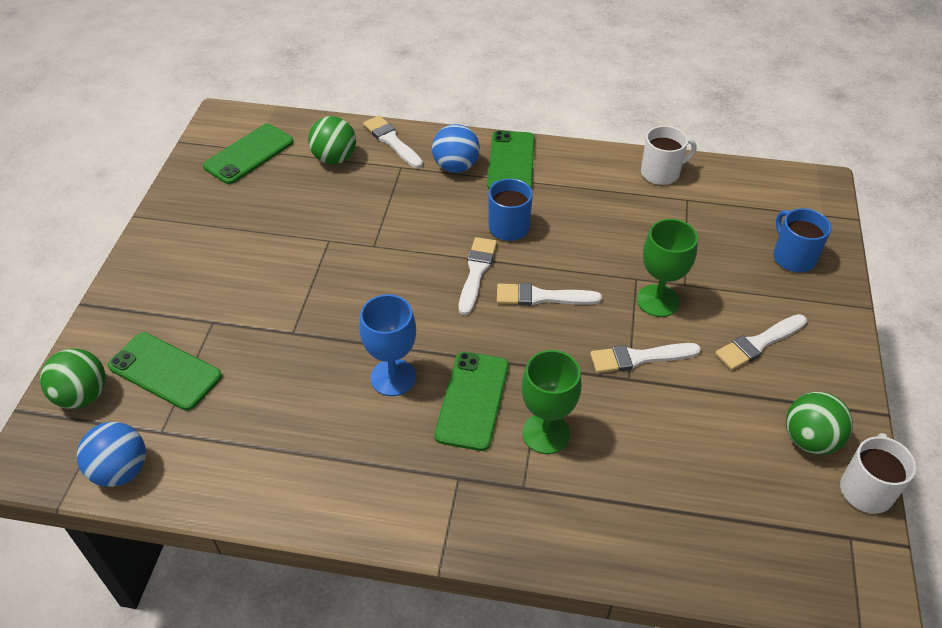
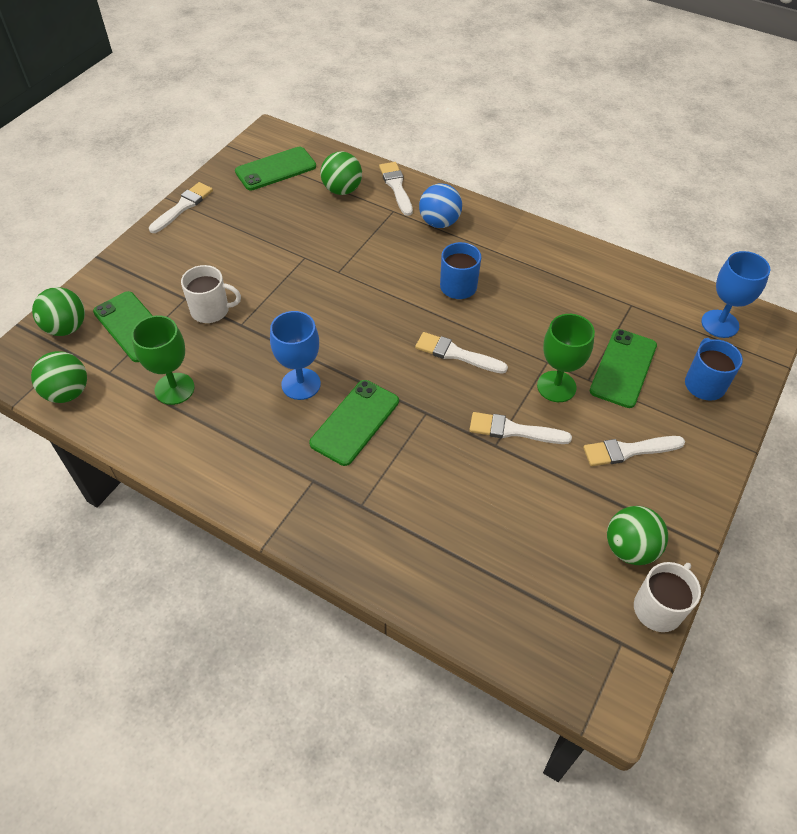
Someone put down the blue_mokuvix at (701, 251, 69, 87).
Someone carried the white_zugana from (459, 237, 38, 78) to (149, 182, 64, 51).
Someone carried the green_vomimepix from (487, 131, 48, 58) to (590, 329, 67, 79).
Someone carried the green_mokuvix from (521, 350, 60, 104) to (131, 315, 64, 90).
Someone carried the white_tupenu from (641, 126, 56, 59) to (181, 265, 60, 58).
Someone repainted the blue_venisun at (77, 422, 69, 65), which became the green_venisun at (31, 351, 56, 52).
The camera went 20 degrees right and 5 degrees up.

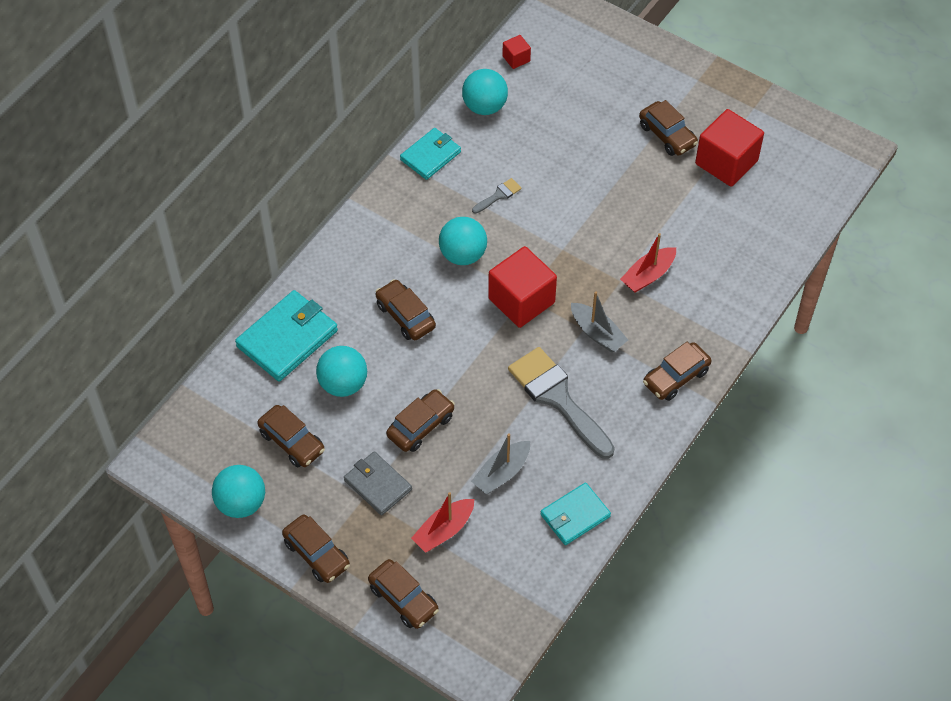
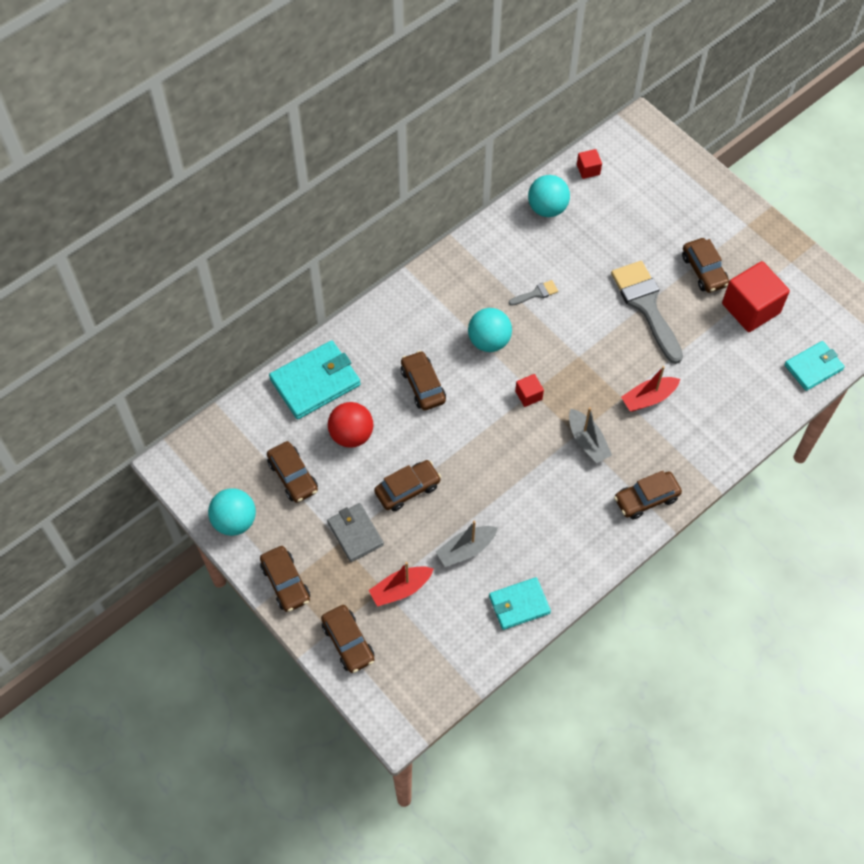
Someone carried the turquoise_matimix from (400, 128, 61, 52) to (784, 341, 61, 50).
Someone carried the grey_zugana from (508, 347, 107, 112) to (611, 261, 72, 103).
Someone repainted the turquoise_venisun at (316, 346, 51, 51), which became the red_venisun at (328, 402, 45, 46).
Someone scaled the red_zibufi at (488, 246, 69, 82) by 0.47.
The camera went 15 degrees right and 5 degrees up.

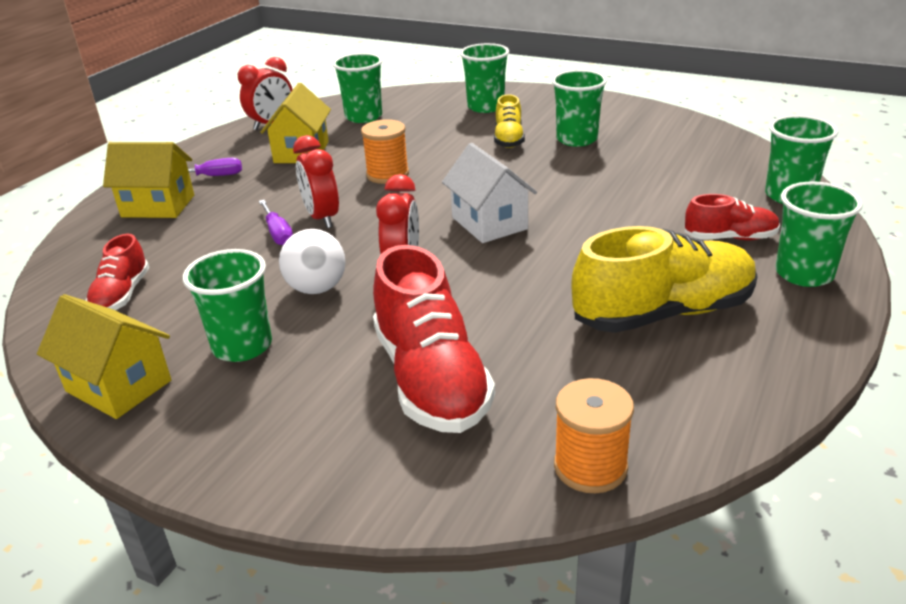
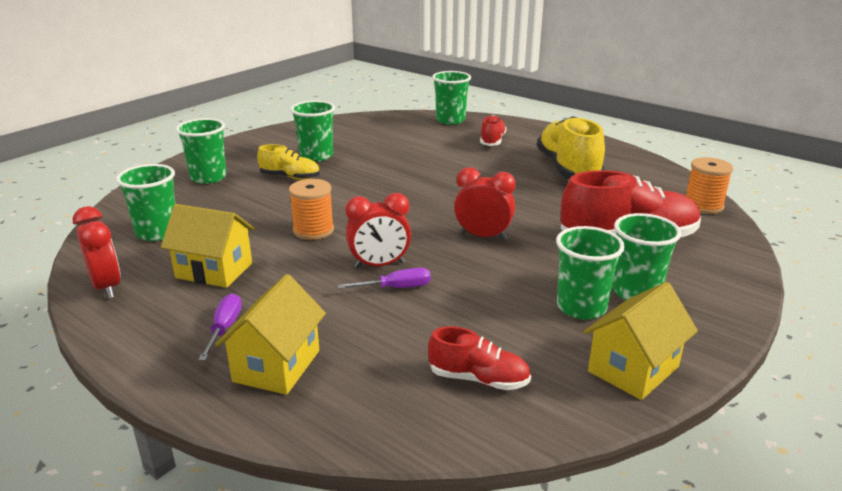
Someone took away the white_venisun at (279, 229, 66, 65).
Someone took away the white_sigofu at (442, 143, 95, 100).
Someone carried the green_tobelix from (776, 182, 87, 105) to (612, 213, 70, 87).
The camera went 80 degrees left and 5 degrees down.

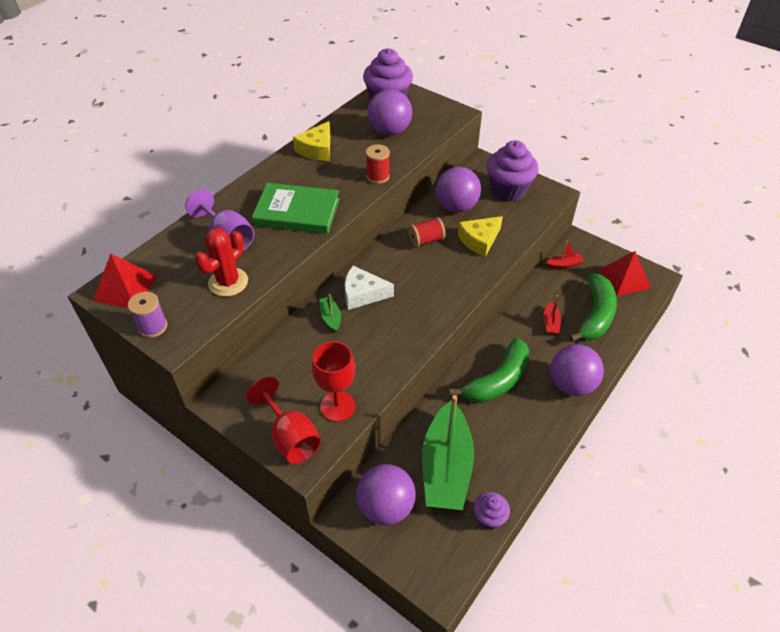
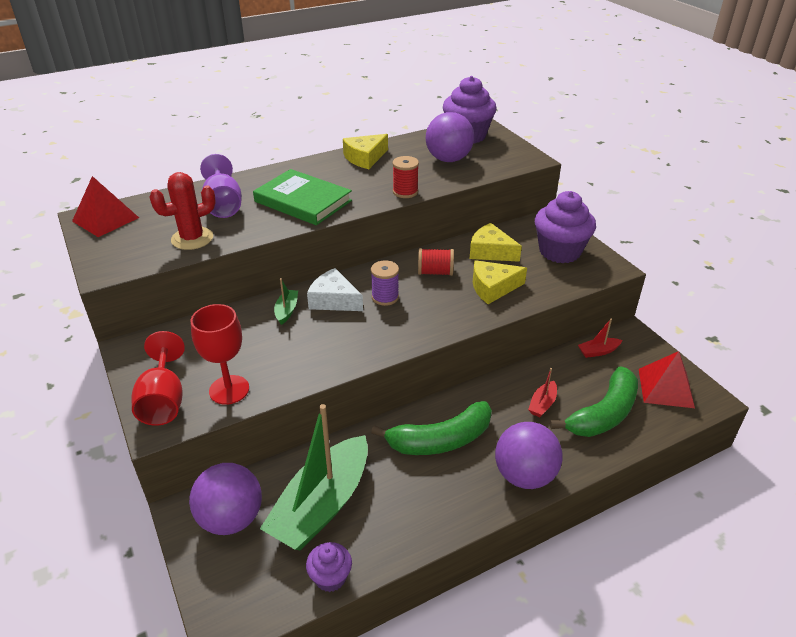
Someone carried the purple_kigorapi from (128, 292, 39, 46) to (371, 260, 28, 46).
Someone swapped the purple_venisun at (436, 167, 45, 45) for the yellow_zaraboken at (470, 223, 52, 39).
Someone rotated the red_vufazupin at (546, 240, 38, 29) by 150 degrees clockwise.
The camera went 25 degrees right and 10 degrees down.

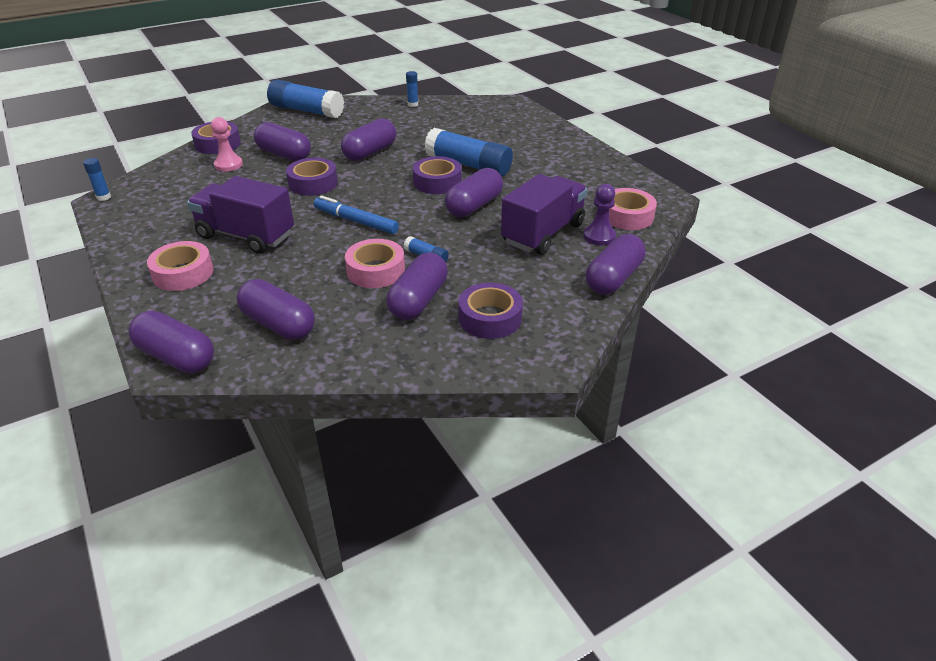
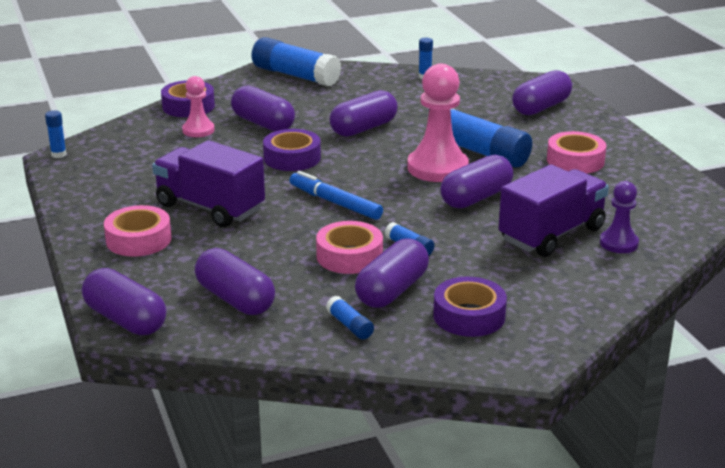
Someone put down the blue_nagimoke at (326, 296, 48, 44).
Someone carried the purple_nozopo from (586, 234, 60, 60) to (512, 70, 60, 45).
Someone carried the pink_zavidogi from (609, 188, 48, 42) to (547, 131, 59, 42).
Someone swapped the purple_zavidogi at (413, 156, 49, 38) for the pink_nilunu at (407, 64, 62, 118).
The camera went 10 degrees right and 10 degrees down.

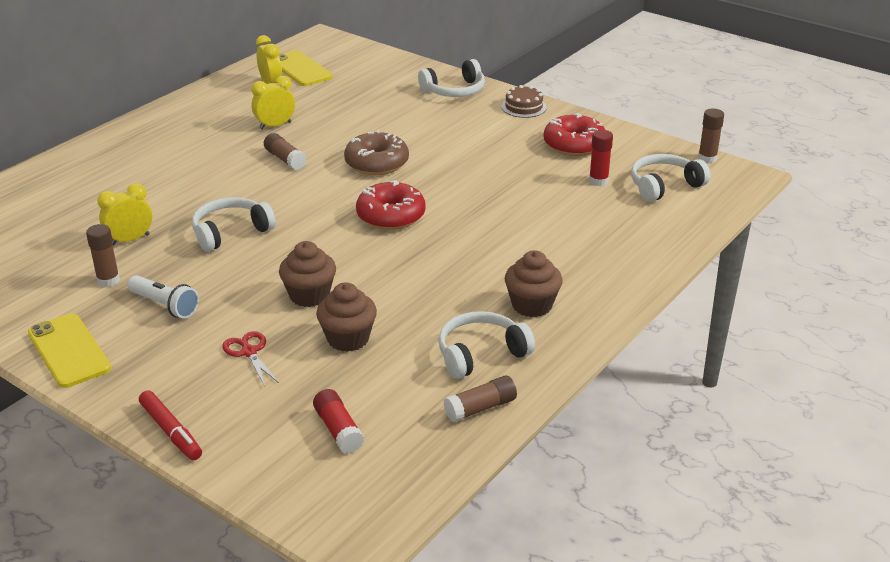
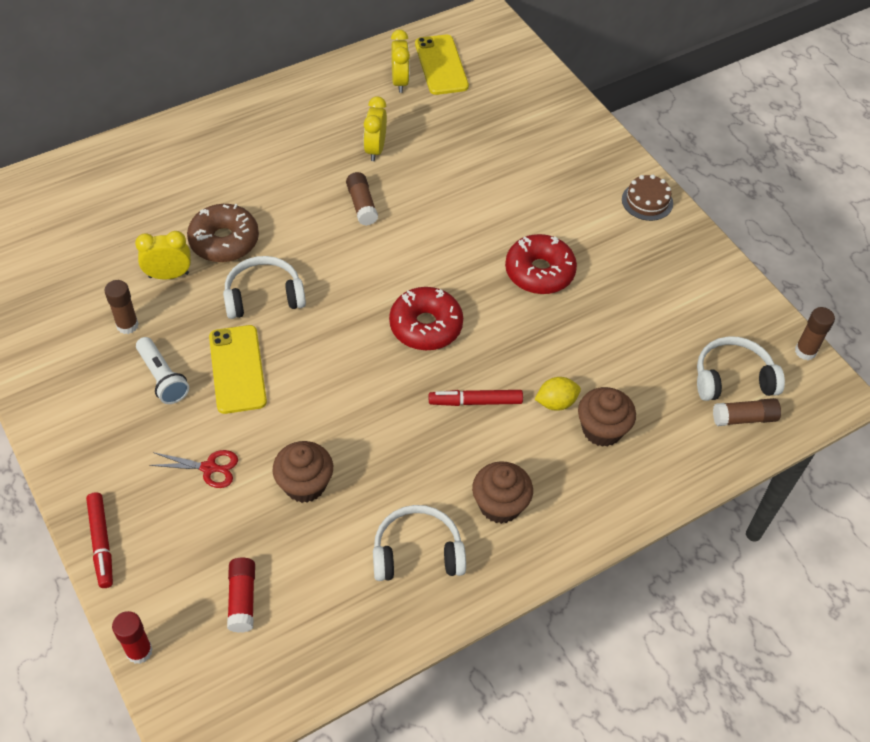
Someone took away the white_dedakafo at (418, 59, 67, 38).
Someone put down the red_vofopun at (429, 390, 94, 16).
Someone put down the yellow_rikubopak at (535, 377, 46, 34).
Someone carried the yellow_vomimepix from (28, 313, 83, 75) to (209, 325, 58, 89).
Someone carried the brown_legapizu from (279, 241, 57, 66) to (578, 387, 58, 60).
Someone carried the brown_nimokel from (344, 130, 65, 45) to (187, 204, 72, 58).
Someone carried the brown_nagimoke from (444, 375, 73, 47) to (713, 398, 68, 28).
Someone carried the red_nimokel from (544, 113, 61, 43) to (505, 234, 72, 60).
Someone carried the red_nagimoke from (589, 130, 24, 56) to (112, 611, 41, 53).
Someone rotated the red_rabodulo at (222, 331, 57, 55) by 105 degrees clockwise.
Someone rotated the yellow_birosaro at (252, 76, 43, 54) by 75 degrees counterclockwise.
The camera went 20 degrees right and 20 degrees up.

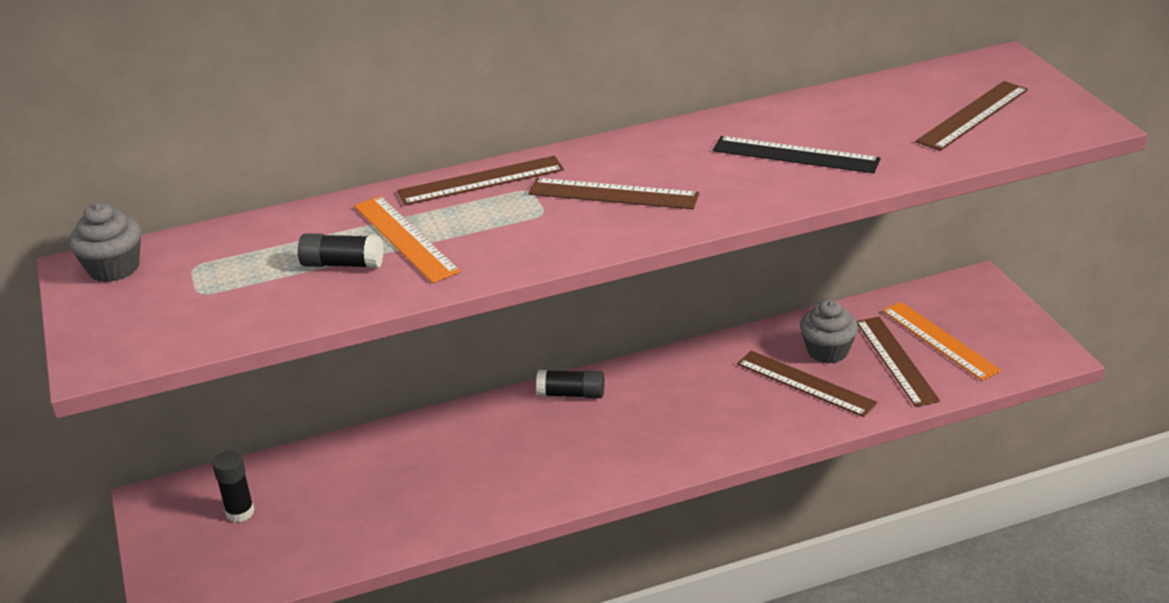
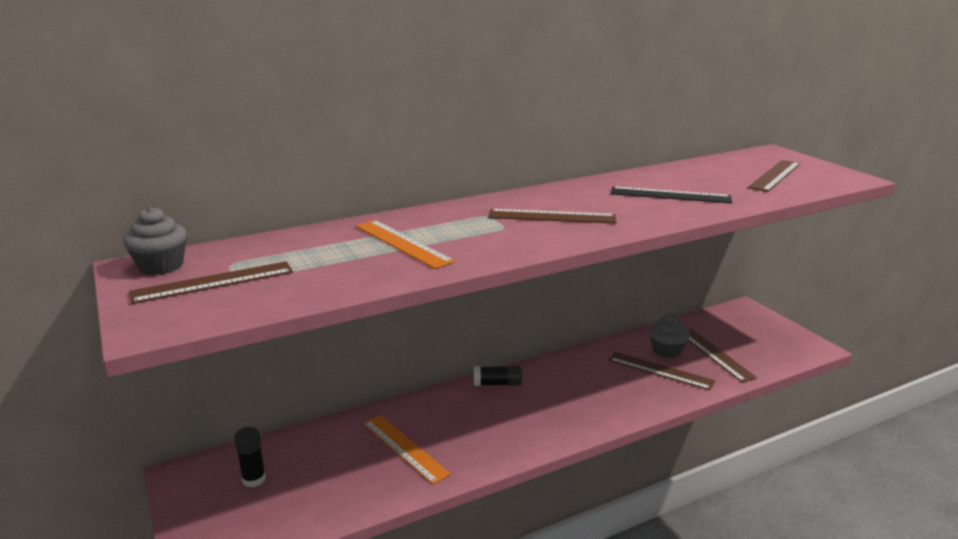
Someone took away the black_nagimoke at (298, 233, 85, 35).
Someone carried the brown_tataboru from (397, 156, 167, 50) to (129, 261, 164, 43).
Someone carried the orange_tataboru from (882, 302, 119, 79) to (363, 415, 88, 69).
The camera went 10 degrees left and 10 degrees down.

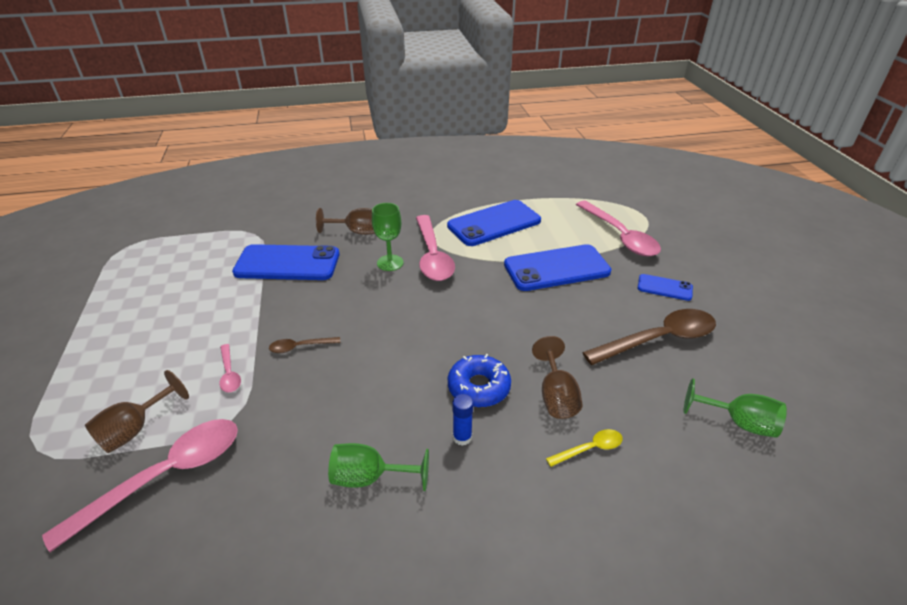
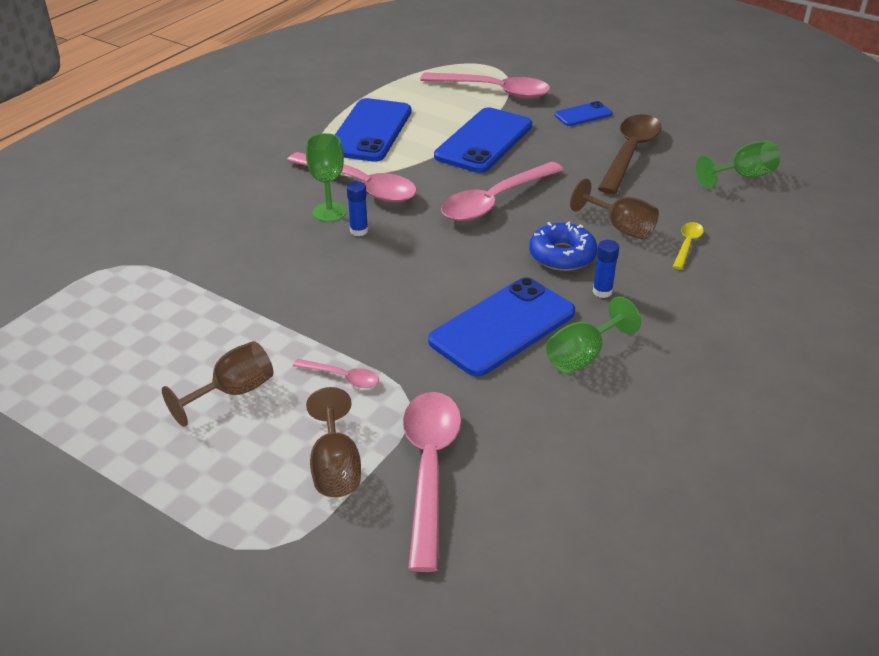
Someone took away the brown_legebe at (269, 337, 71, 16).
Someone put down the blue_nagimoke at (347, 181, 21, 55).
Someone put down the pink_legebe at (441, 162, 123, 59).
Someone carried the blue_vomimepix from (232, 244, 108, 36) to (428, 277, 147, 100).
Someone carried the brown_mokuvix from (316, 208, 59, 27) to (162, 341, 111, 86).
The camera went 45 degrees left and 0 degrees up.

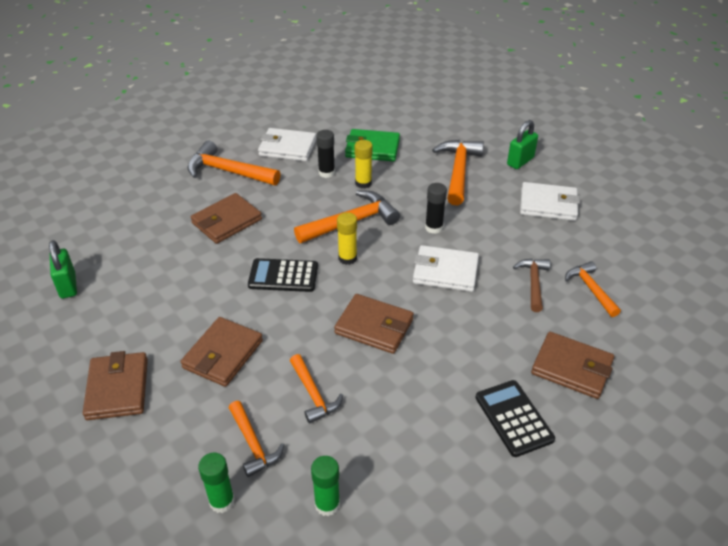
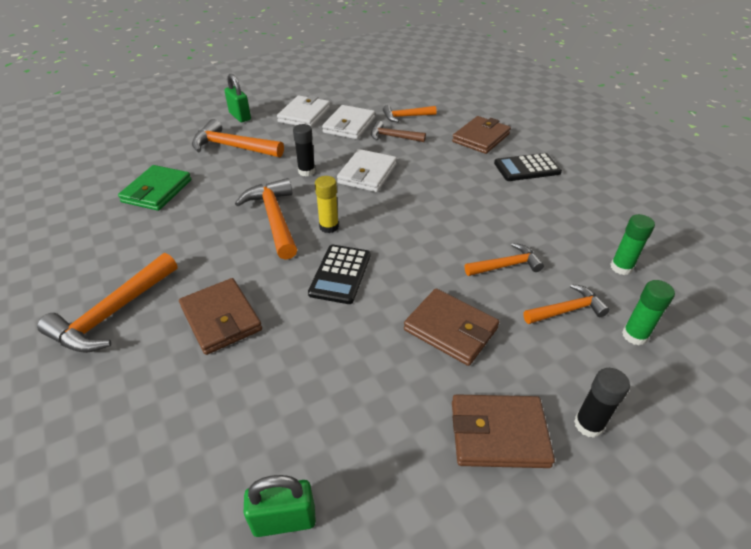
Someone took away the brown_matimix at (334, 294, 80, 60).
Someone took away the yellow_nagimoke at (355, 140, 18, 48).
Someone carried the white_matimix from (258, 128, 58, 33) to (322, 105, 53, 34).
Someone carried the black_nagimoke from (316, 130, 19, 48) to (574, 368, 56, 70).
The camera went 80 degrees left and 0 degrees up.

